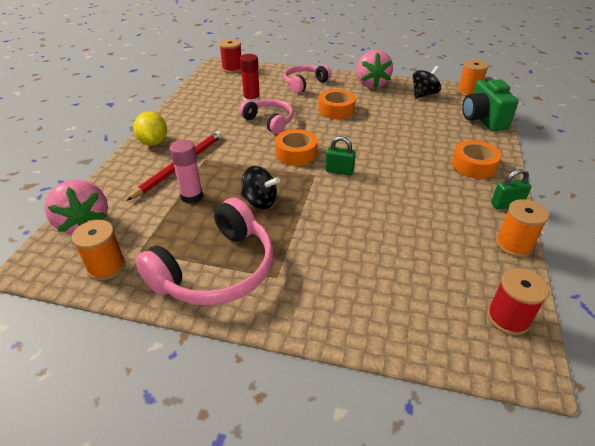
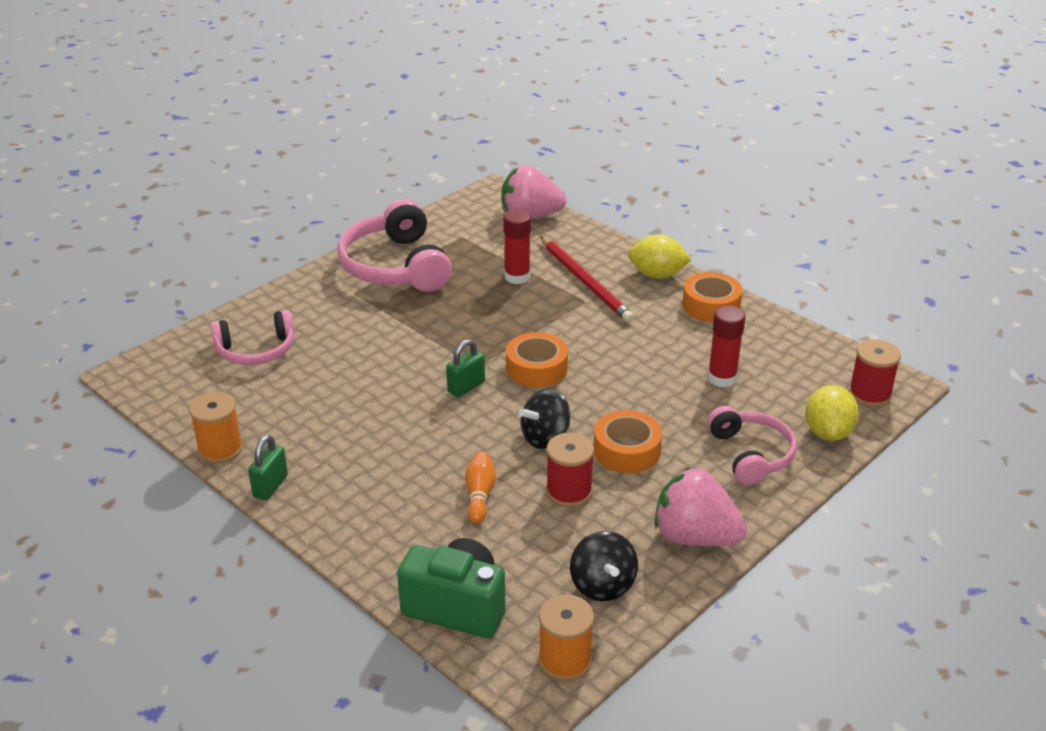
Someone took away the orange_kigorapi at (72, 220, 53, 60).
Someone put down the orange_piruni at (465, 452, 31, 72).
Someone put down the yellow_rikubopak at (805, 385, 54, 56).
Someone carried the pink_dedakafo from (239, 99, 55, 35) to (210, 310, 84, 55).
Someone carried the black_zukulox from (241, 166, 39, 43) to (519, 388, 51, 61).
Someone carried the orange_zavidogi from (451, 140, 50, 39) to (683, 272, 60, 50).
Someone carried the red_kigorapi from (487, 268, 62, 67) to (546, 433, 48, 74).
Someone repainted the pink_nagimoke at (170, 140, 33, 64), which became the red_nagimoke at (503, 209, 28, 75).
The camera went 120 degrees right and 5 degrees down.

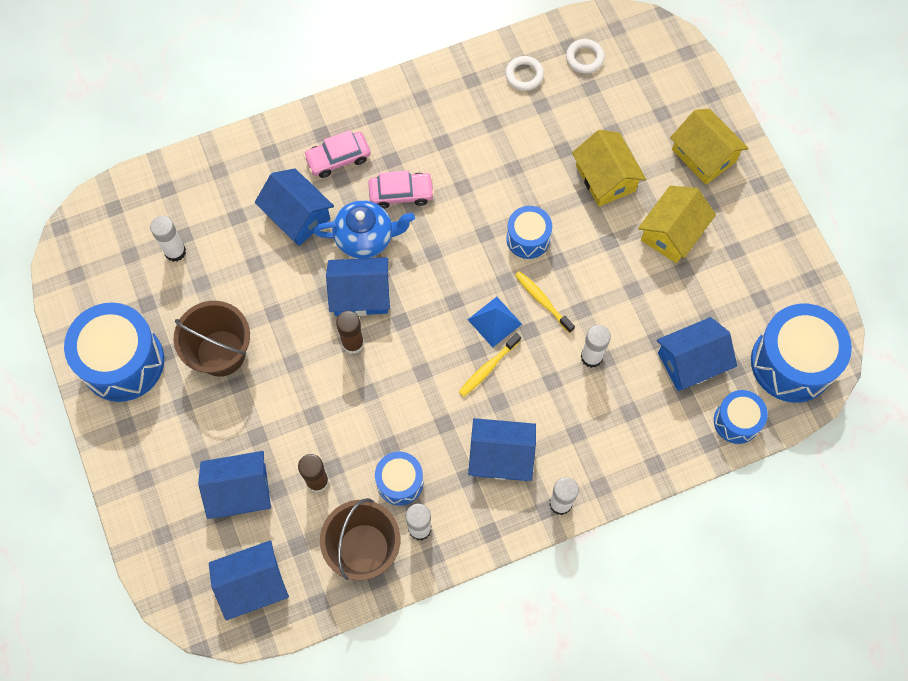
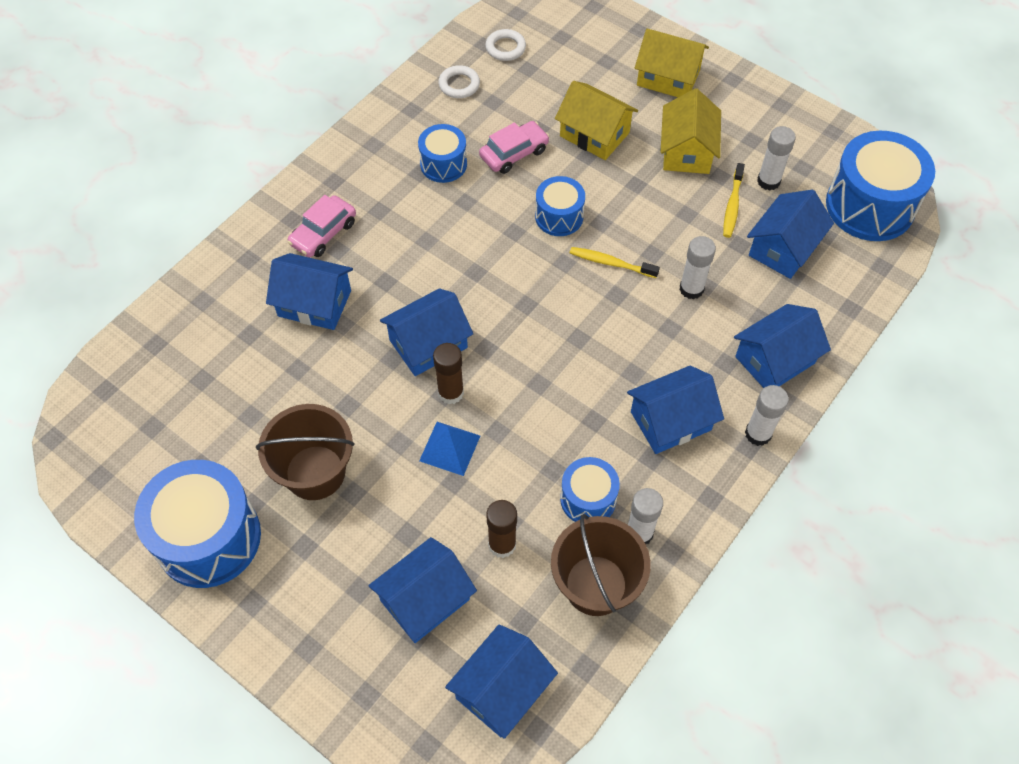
Someone took away the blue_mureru at (313, 200, 102, 59).
Someone put down the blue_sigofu at (734, 304, 97, 84).
Someone carried the white_nagimoke from (150, 216, 36, 46) to (757, 126, 39, 64).
Someone carried the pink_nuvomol from (368, 171, 66, 38) to (479, 121, 70, 53).
Someone carried the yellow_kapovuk from (459, 333, 62, 64) to (723, 163, 22, 75).
Someone carried the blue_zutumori from (468, 297, 54, 51) to (419, 422, 61, 54).
Someone carried the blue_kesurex from (714, 390, 54, 54) to (418, 124, 49, 59).
The camera went 30 degrees left and 10 degrees down.

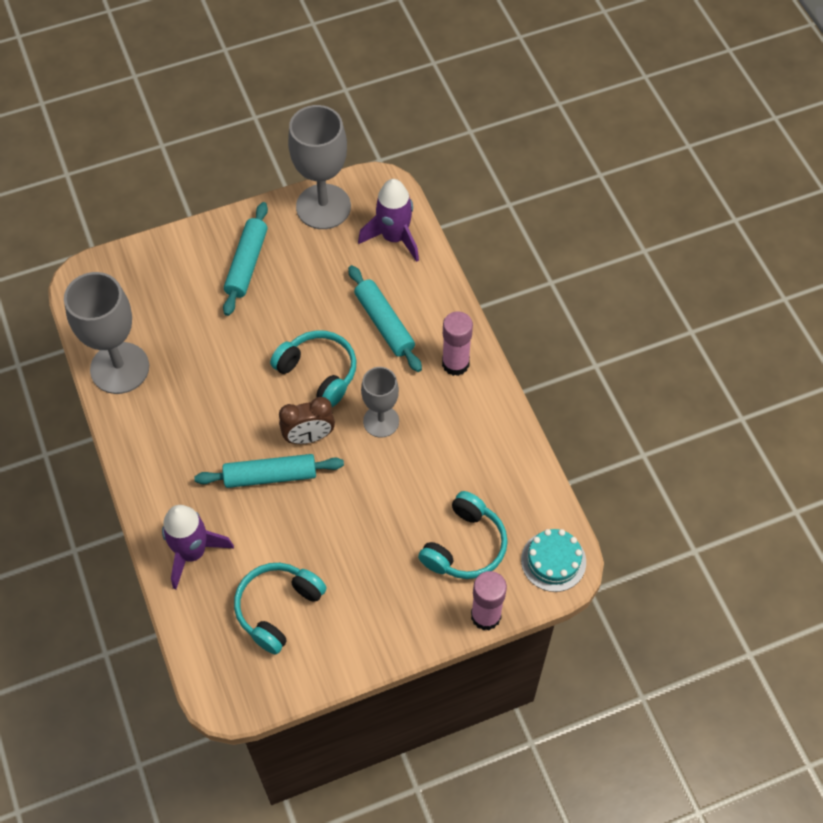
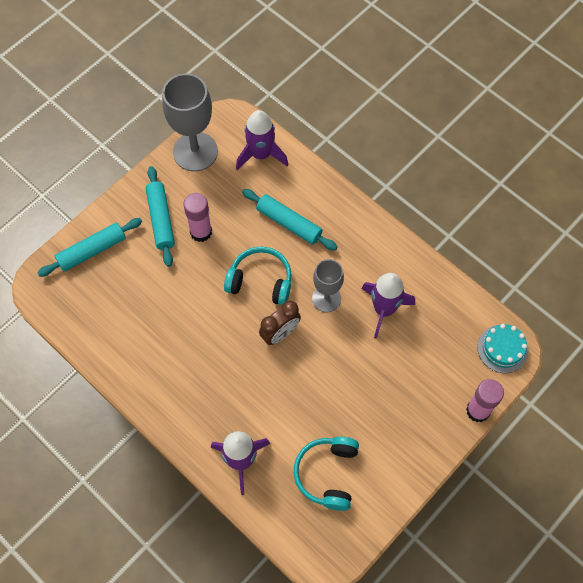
Someone took away the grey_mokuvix at (64, 272, 85, 122).
Someone took away the turquoise_dedakafo at (418, 491, 90, 88).
Someone put down the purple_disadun at (361, 273, 54, 66).
Someone carried the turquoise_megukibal from (194, 454, 150, 34) to (37, 218, 105, 59).
Someone carried the pink_nagimoke from (442, 311, 31, 65) to (183, 193, 29, 49).
The camera went 25 degrees left and 5 degrees up.

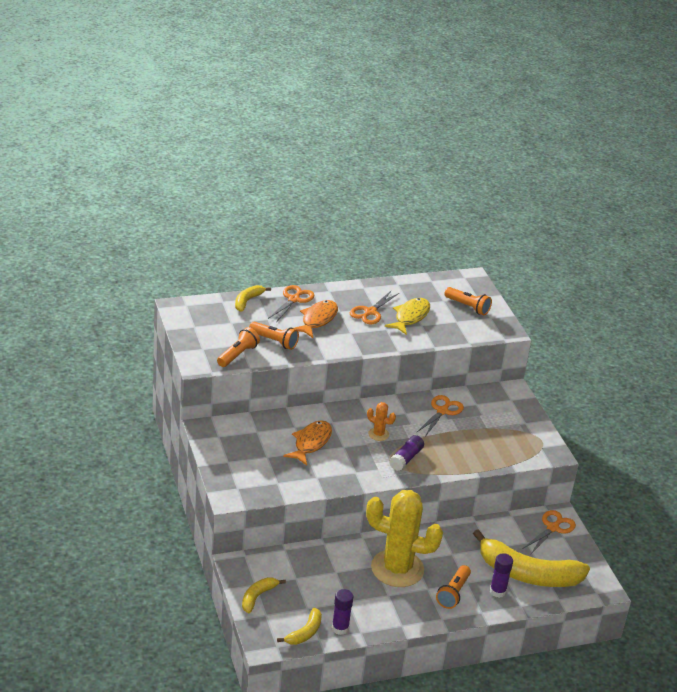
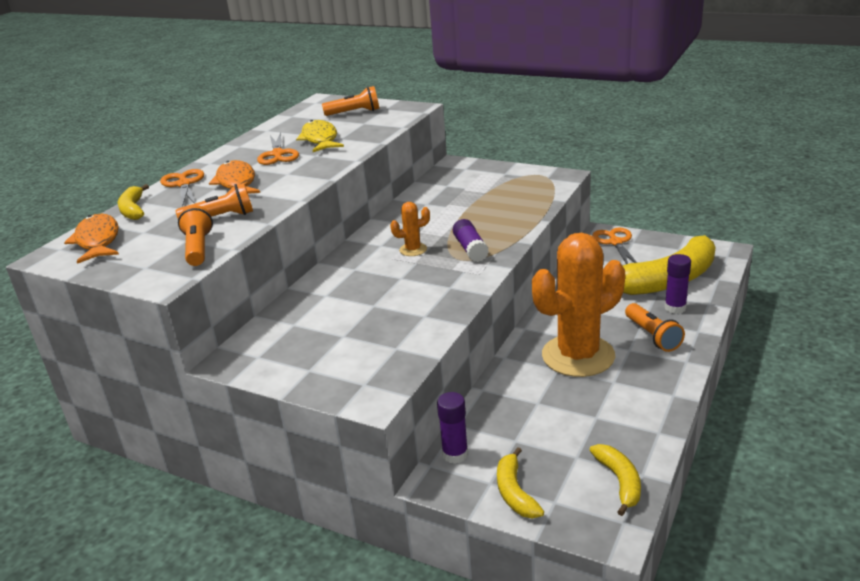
Someone took away the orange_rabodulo at (416, 395, 48, 40).
Someone carried the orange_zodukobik from (283, 420, 49, 46) to (64, 214, 55, 50).
Someone carried the purple_nagimoke from (332, 589, 21, 46) to (437, 392, 31, 72).
Someone repainted the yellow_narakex at (366, 490, 77, 97), which became the orange_narakex at (532, 233, 93, 144).
The camera went 40 degrees left and 5 degrees down.

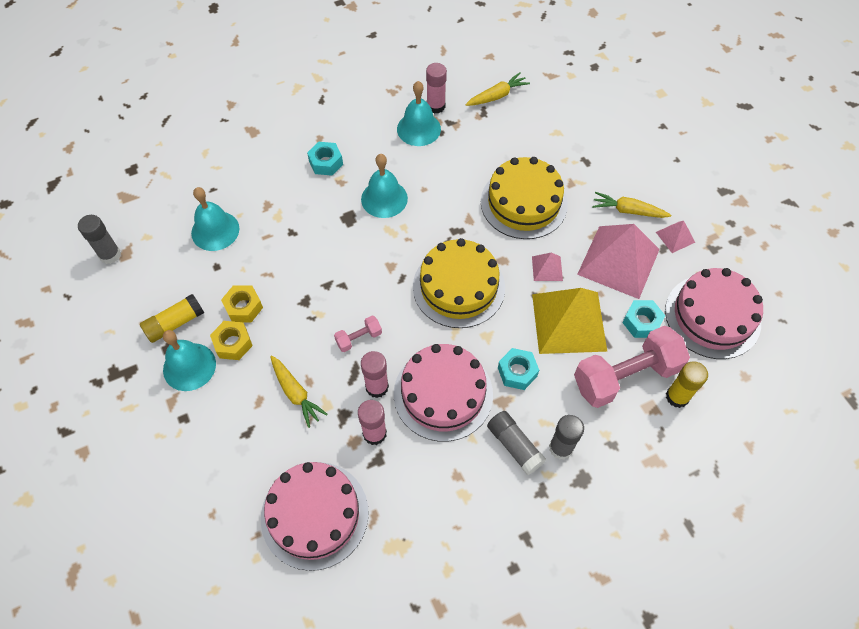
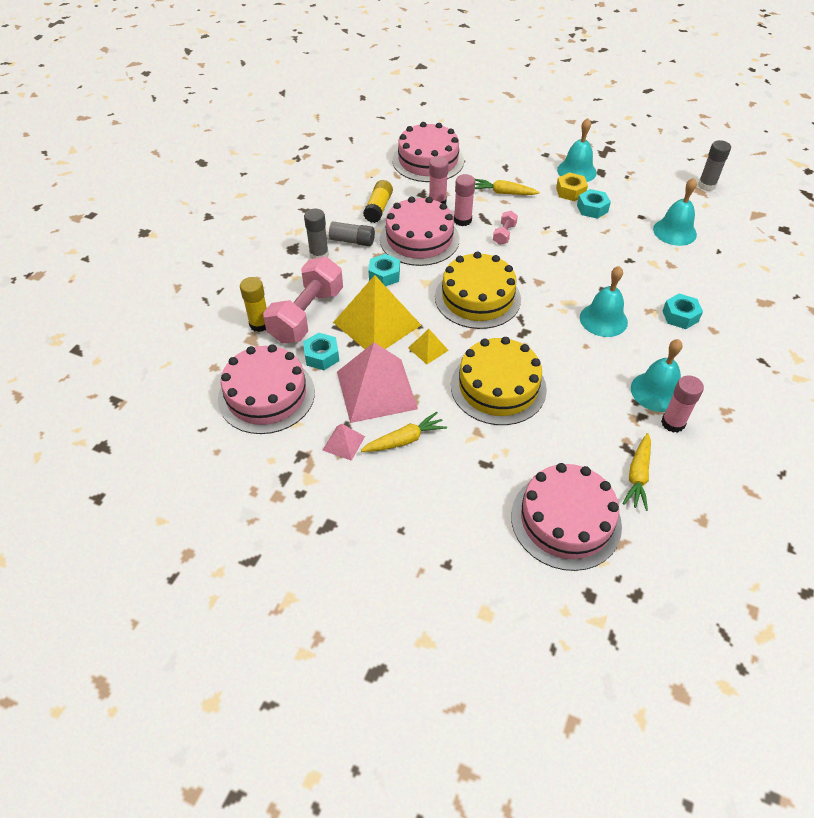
Someone put down the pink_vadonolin at (511, 463, 111, 108).
Someone carried the yellow_nagimoke from (140, 294, 64, 49) to (363, 180, 30, 43).
Someone repainted the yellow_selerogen at (221, 285, 42, 38), which became the turquoise_selerogen at (577, 189, 34, 30).
Someone repainted the pink_zutumori at (532, 253, 31, 28), which became the yellow_zutumori at (408, 329, 41, 35).
The camera went 140 degrees right and 10 degrees down.

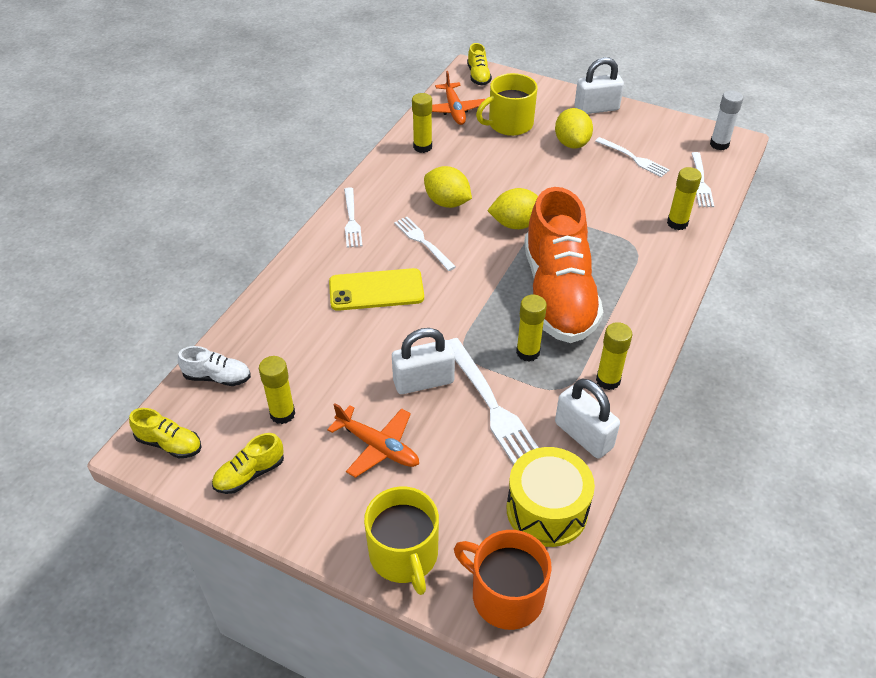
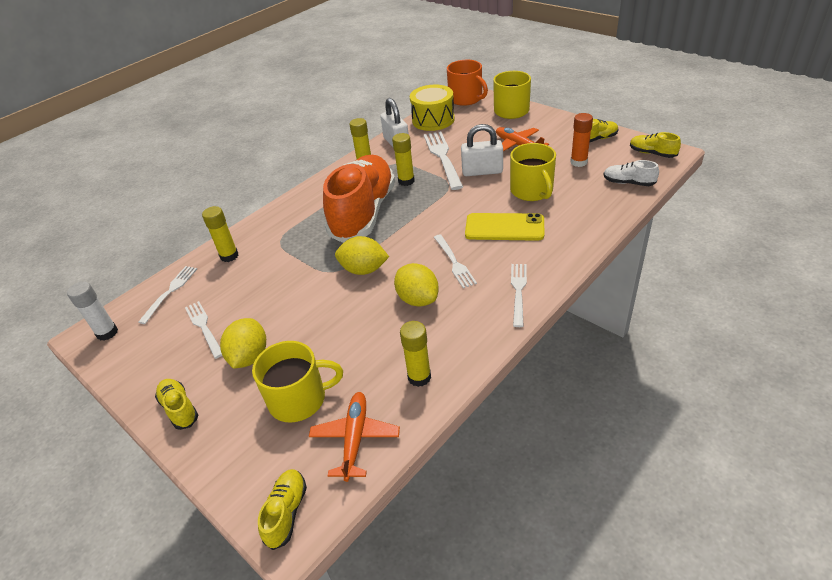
Someone put down the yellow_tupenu at (510, 143, 46, 58).
Someone swapped the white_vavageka at (575, 57, 49, 57) for the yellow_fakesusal at (155, 379, 43, 51).
Someone repainted the yellow_nagimoke at (259, 356, 36, 68), which became the orange_nagimoke at (570, 113, 23, 54).
The camera went 160 degrees left and 5 degrees down.

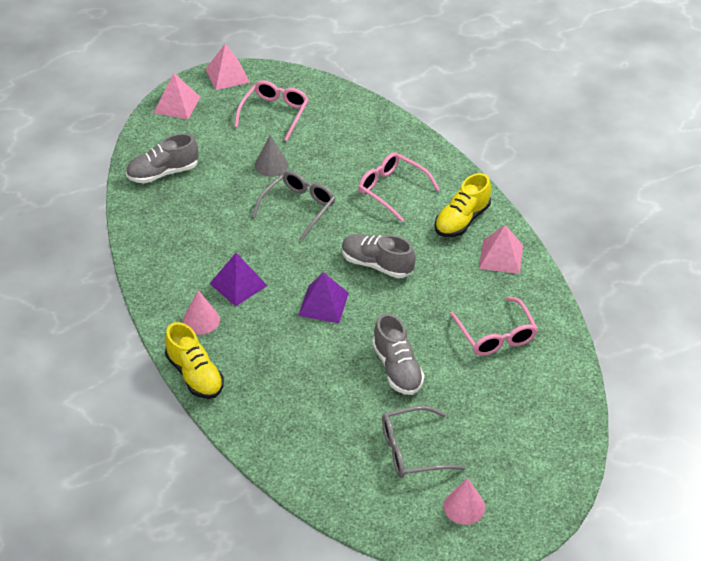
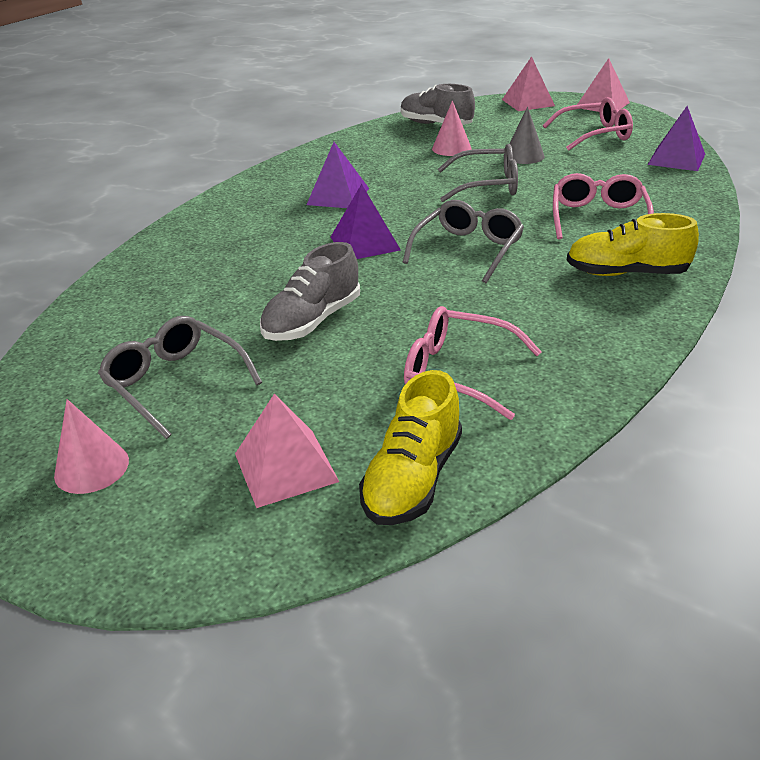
Someone put down the purple_zutumori at (648, 106, 57, 65).
Someone carried the yellow_fakesusal from (165, 322, 59, 77) to (359, 370, 103, 155).
Someone carried the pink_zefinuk from (183, 290, 37, 45) to (432, 100, 39, 56).
Someone carried the pink_zutumori from (479, 225, 44, 49) to (235, 394, 104, 114).
Someone swapped the grey_fakesusal at (341, 234, 75, 44) for the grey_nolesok at (402, 200, 122, 83).
Someone rotated the pink_nolesok at (450, 296, 88, 60) by 75 degrees clockwise.
The camera went 60 degrees right and 10 degrees down.

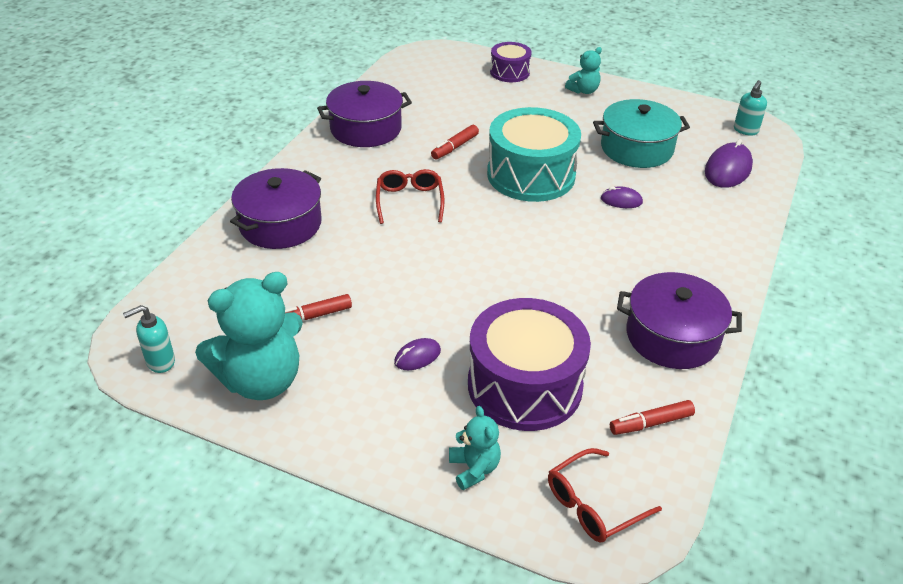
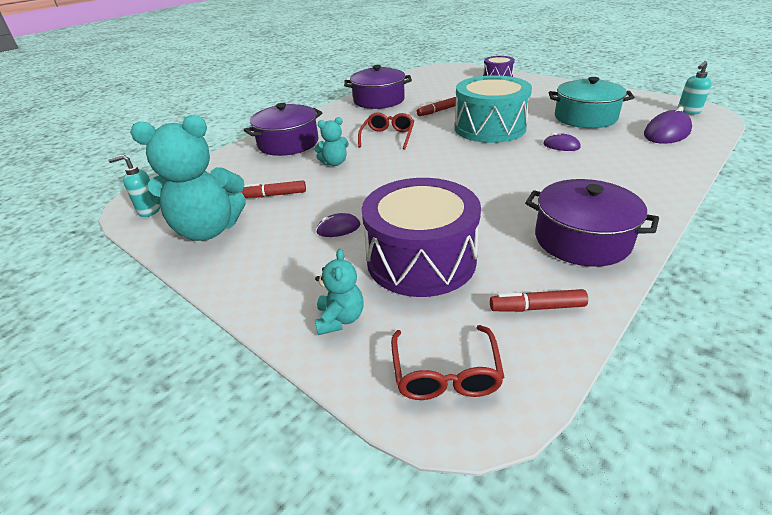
Someone carried the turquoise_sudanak from (565, 47, 37, 47) to (314, 117, 35, 49).
Someone rotated the red_nolesok at (548, 448, 114, 95) by 75 degrees counterclockwise.
The camera went 20 degrees right and 5 degrees down.

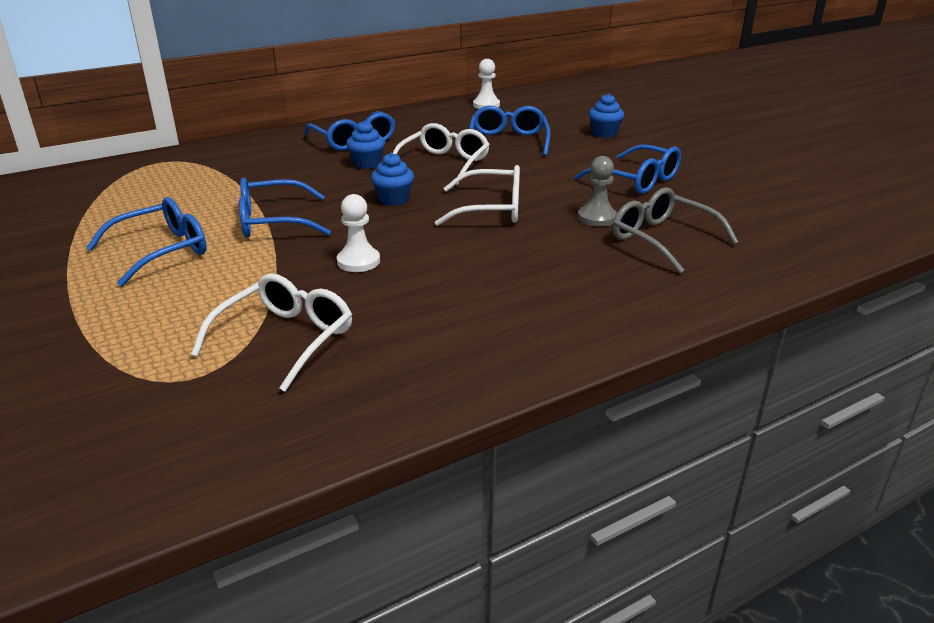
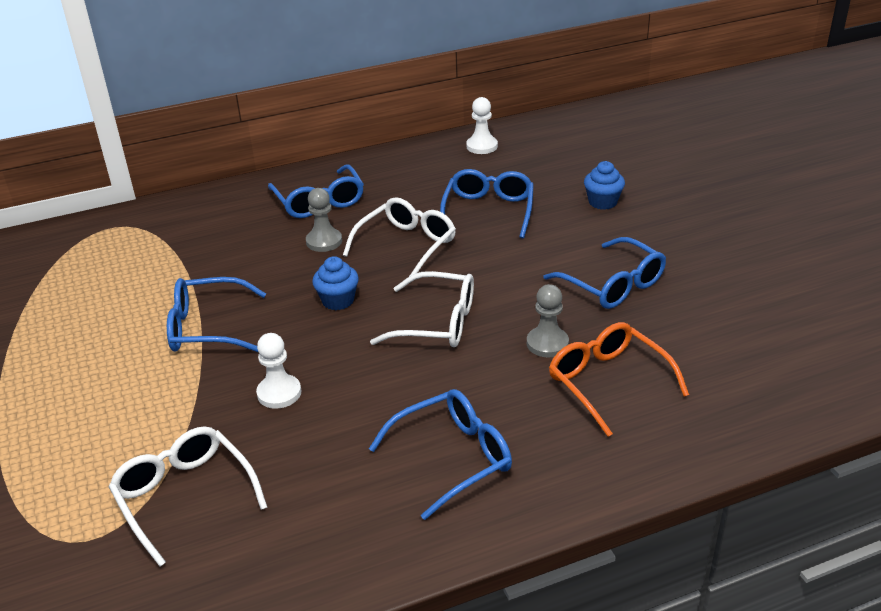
Someone carried the blue_nolesok from (86, 197, 121, 90) to (369, 389, 143, 131).
Someone swapped the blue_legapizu at (346, 121, 39, 48) for the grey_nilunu at (306, 188, 36, 64).
Someone repainted the grey_nolesok at (612, 187, 126, 86), which became the orange_nolesok at (549, 322, 140, 115).
Someone rotated the white_nolesok at (191, 273, 161, 119) by 75 degrees counterclockwise.
The camera went 10 degrees right and 5 degrees up.

